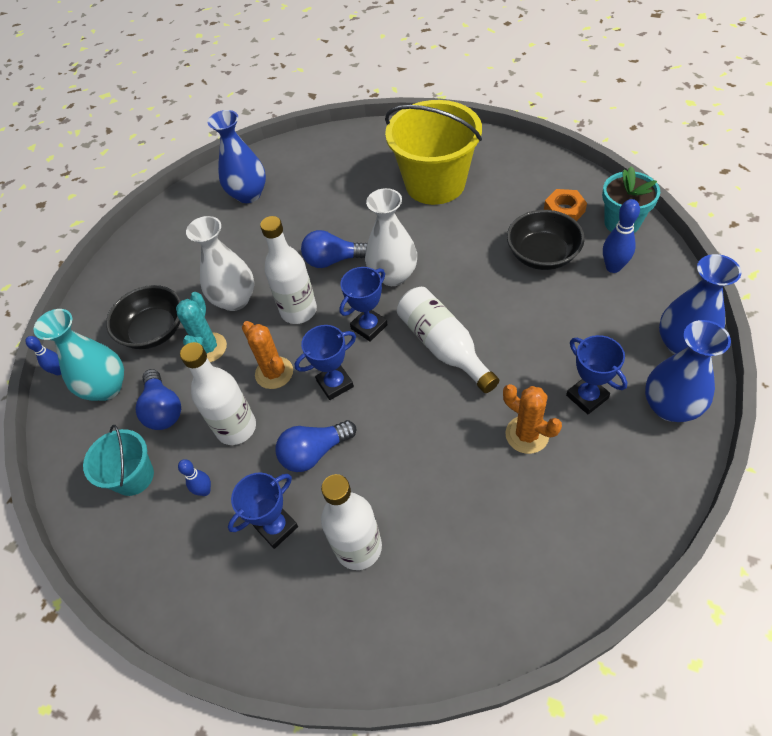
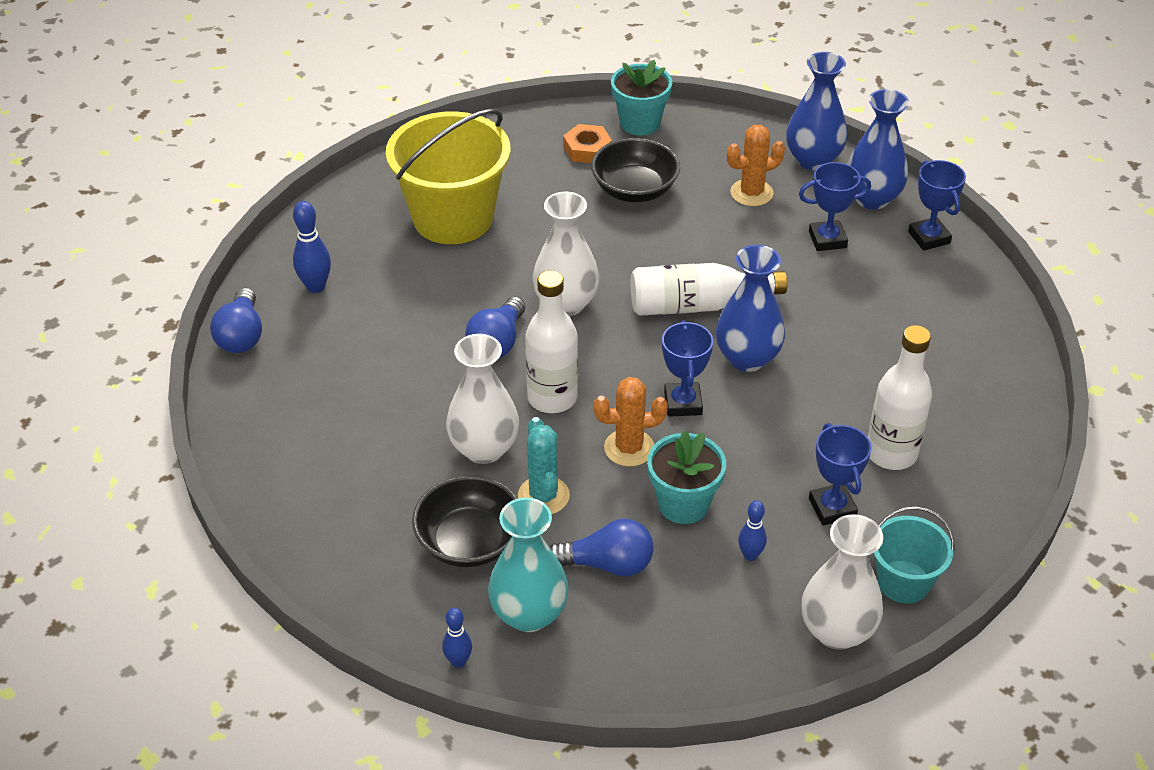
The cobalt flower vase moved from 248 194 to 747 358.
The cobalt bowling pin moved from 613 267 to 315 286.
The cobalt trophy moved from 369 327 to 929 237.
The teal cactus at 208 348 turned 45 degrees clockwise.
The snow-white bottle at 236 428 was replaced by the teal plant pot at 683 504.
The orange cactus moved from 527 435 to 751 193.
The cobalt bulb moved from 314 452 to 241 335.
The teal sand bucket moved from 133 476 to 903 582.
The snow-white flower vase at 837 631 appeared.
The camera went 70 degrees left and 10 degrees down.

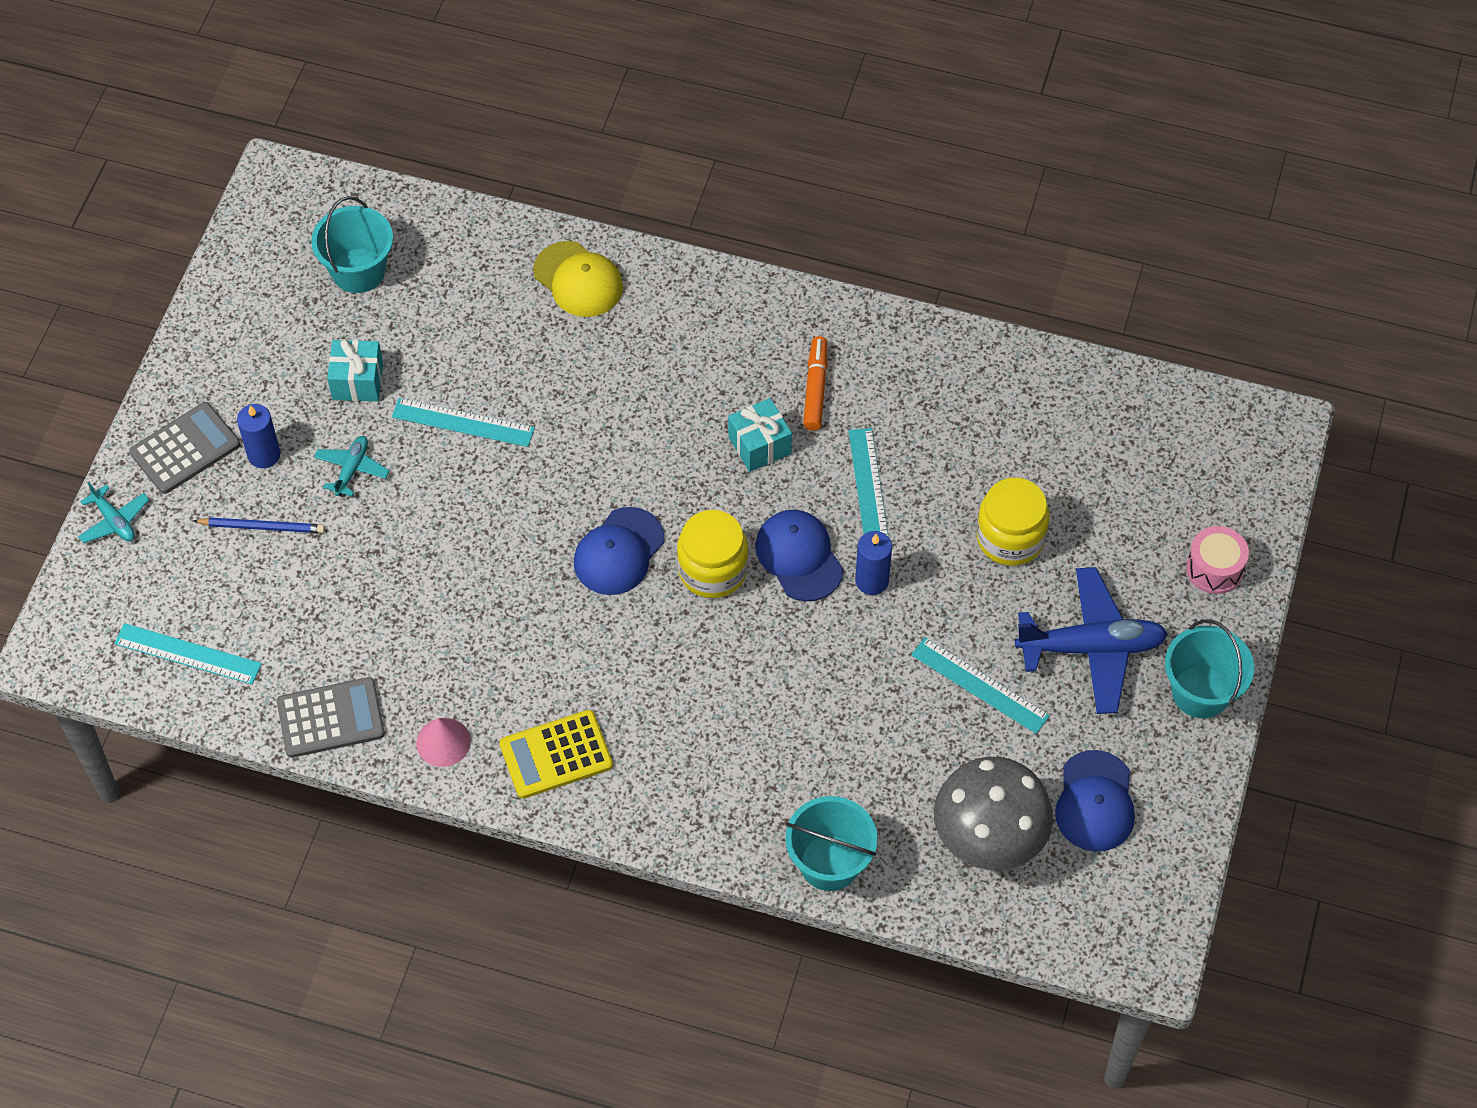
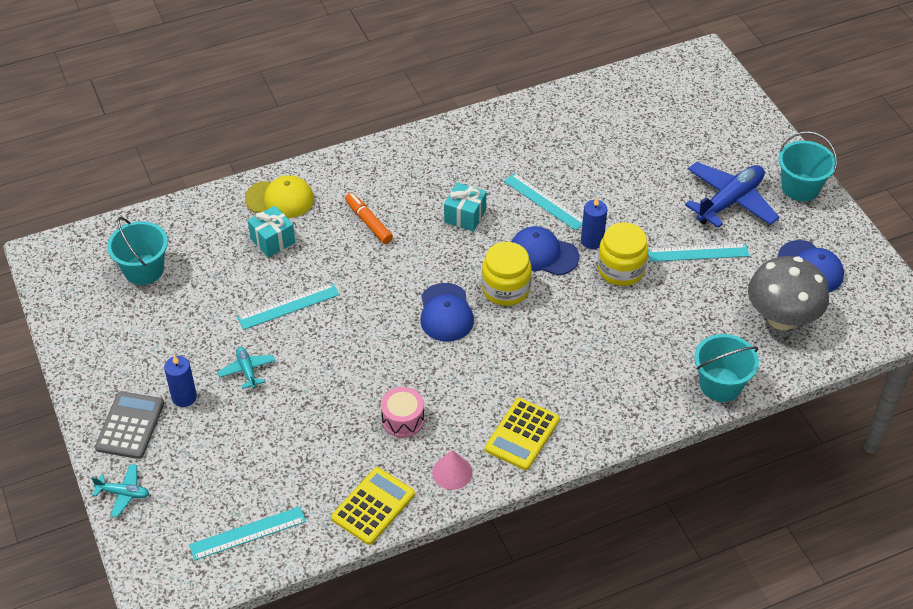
The orange marker pen moved from 815 388 to 368 222.
The teal present moved from 357 381 to 272 240.
The yellow preserve jar moved from 1010 538 to 621 269.
The cobalt pencil at 262 527 disappeared.
The rosy snare drum moved from 1214 569 to 403 420.
The grey pocket calculator at 331 718 became the yellow pocket calculator at 373 506.
The camera went 40 degrees left and 10 degrees down.

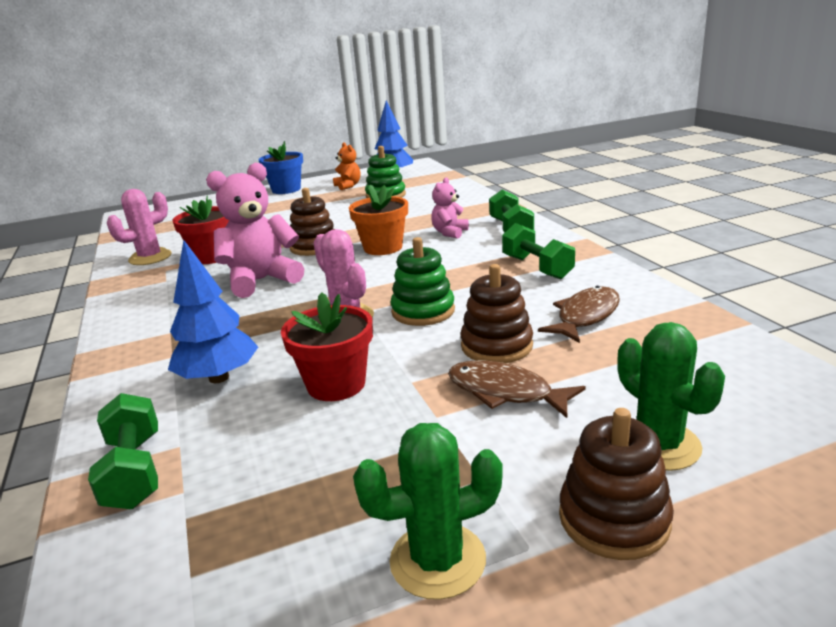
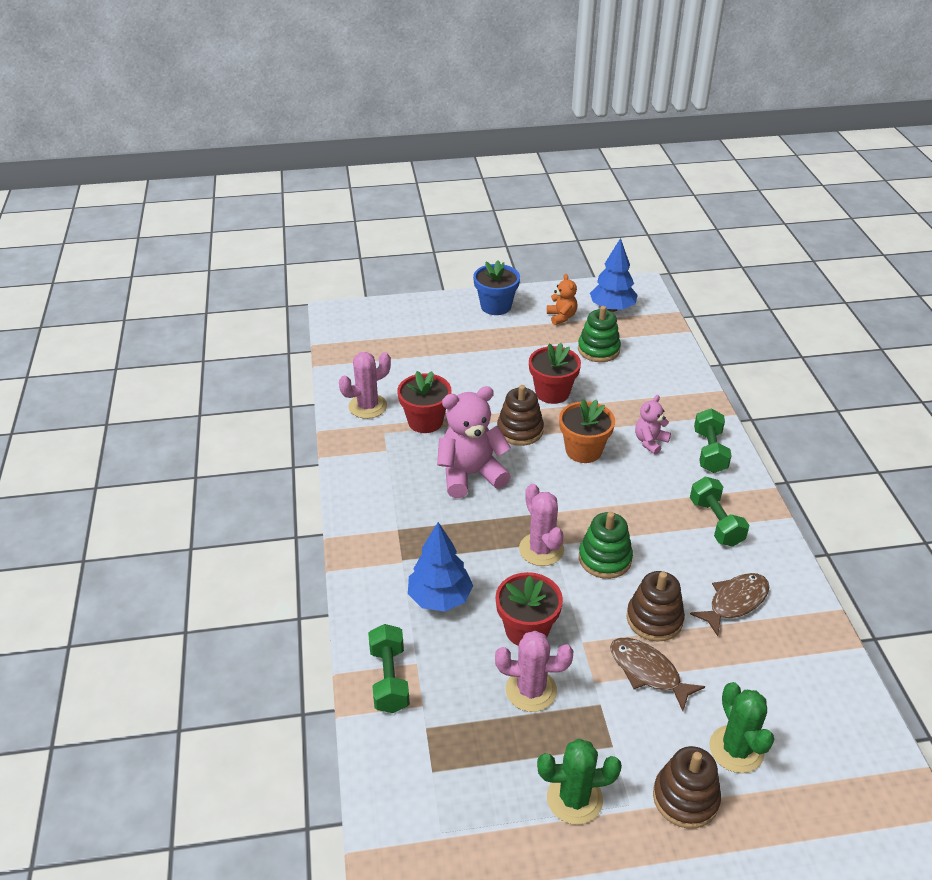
The crimson plant pot at 552 393 appeared.
The rosy cactus at 531 690 appeared.
The camera went 10 degrees right and 15 degrees up.

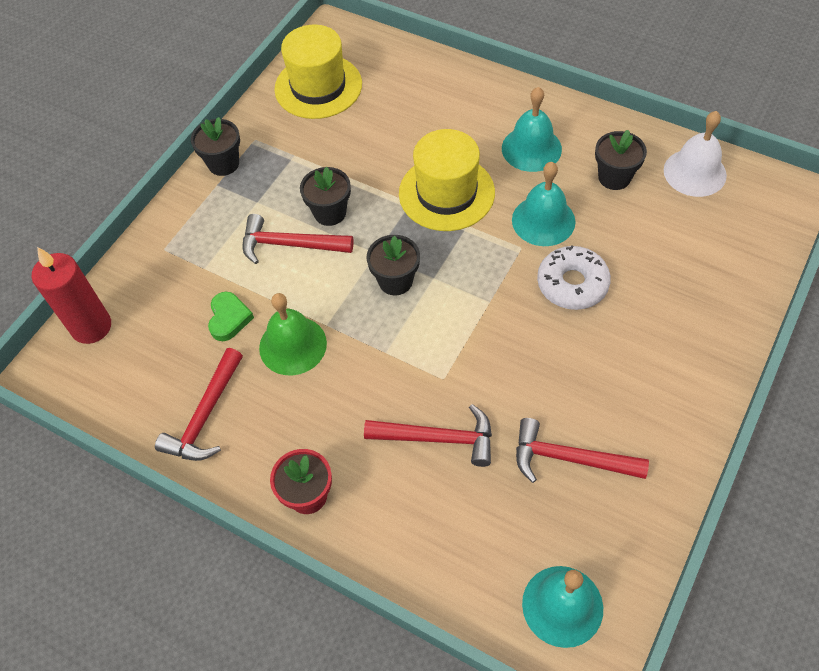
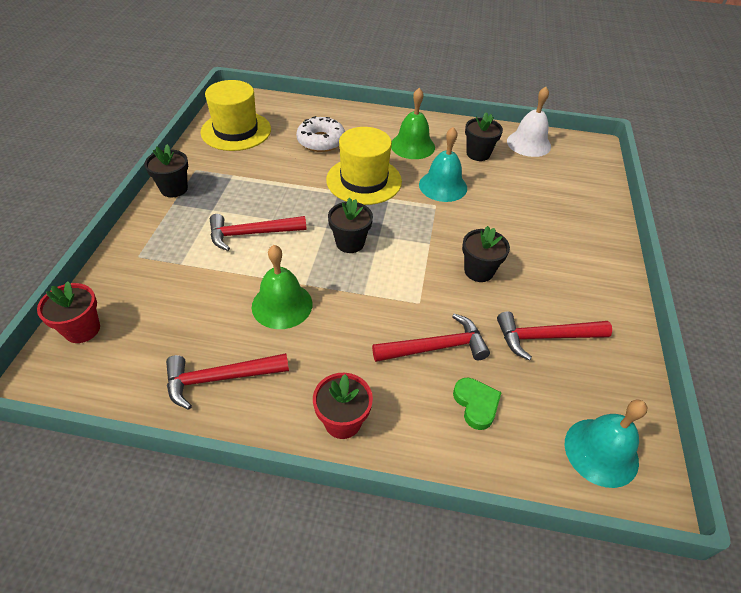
The teal school bell at 531 148 became the emerald school bell at 412 146.
The jet-black plant pot moved from 330 212 to 479 271.
The snow-white donut moved from 572 284 to 321 141.
The crimson pillar candle at 91 327 was replaced by the crimson plant pot at 82 329.
The emerald love heart moved from 229 318 to 476 404.
The crimson hammer at 205 416 turned 75 degrees clockwise.
The camera went 25 degrees left and 10 degrees down.

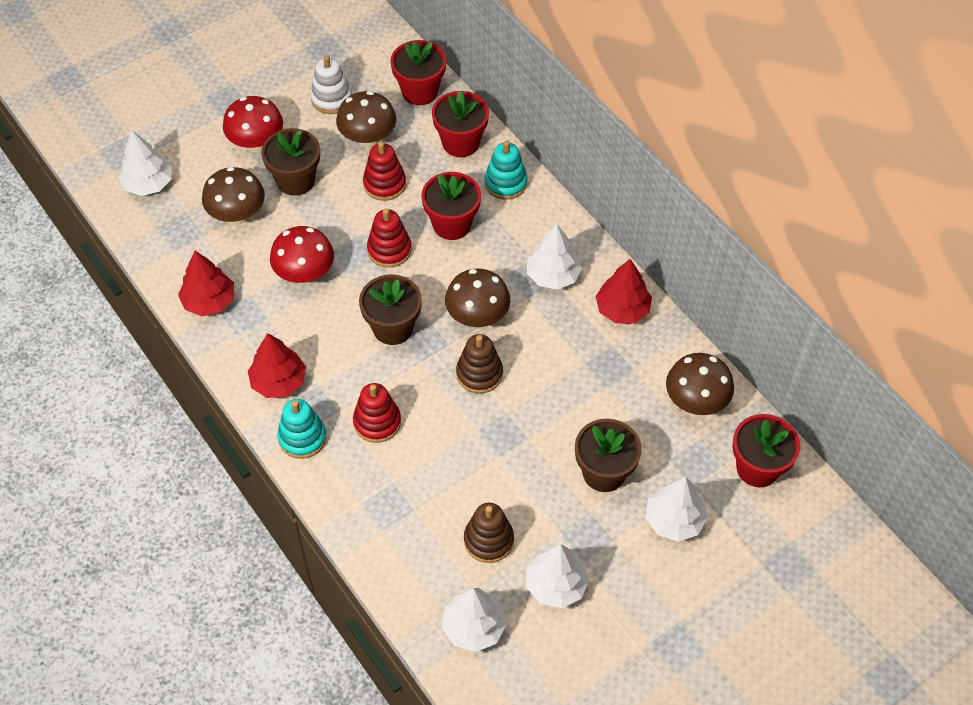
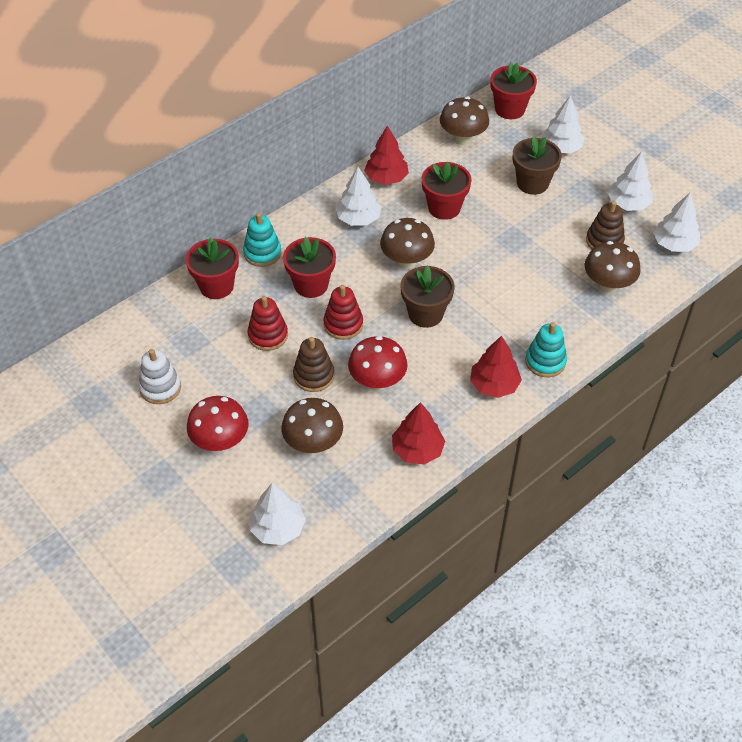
The crimson plant pot moved from 420 91 to 444 208.
The dark brown toadstool moved from 368 139 to 608 285.
The dark brown plant pot at 296 180 disappeared.
The dark brown stacking rings moved from 479 374 to 314 376.
The crimson stacking rings at 377 422 disappeared.
The camera went 95 degrees left and 5 degrees down.

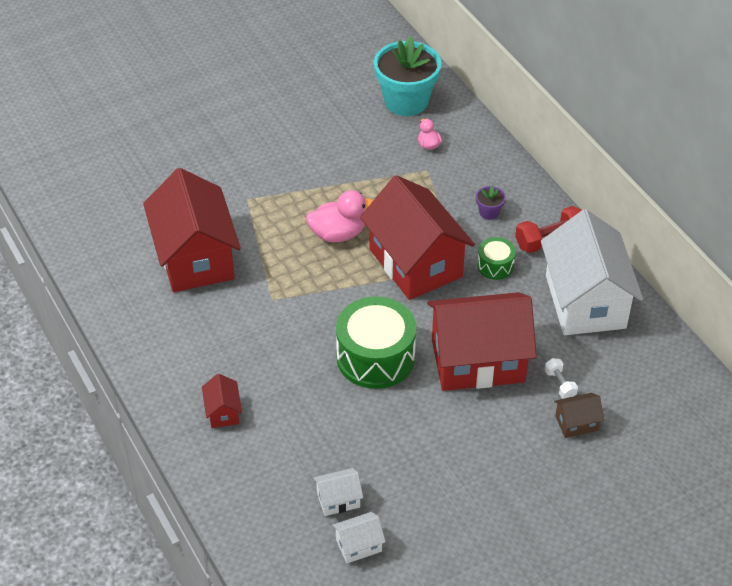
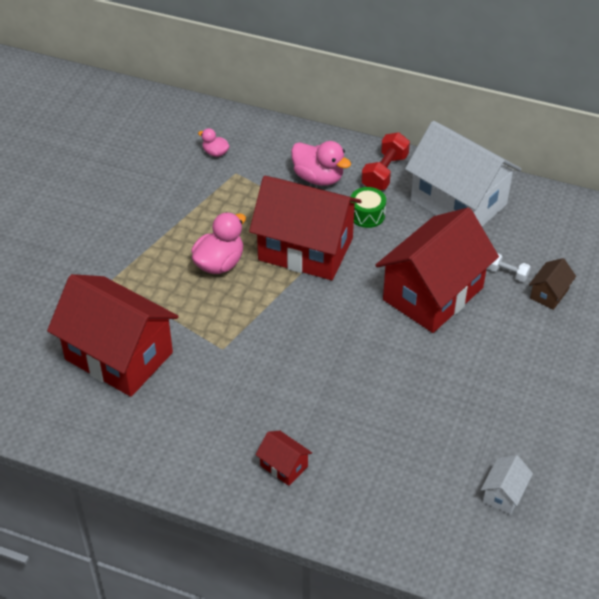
The teal plant pot at 406 101 disappeared.
The violet plant pot at 489 212 was replaced by the rosy duck at 318 178.
The emerald snare drum at 375 357 disappeared.
The snow-white house at 338 500 disappeared.
The camera went 40 degrees left and 0 degrees up.

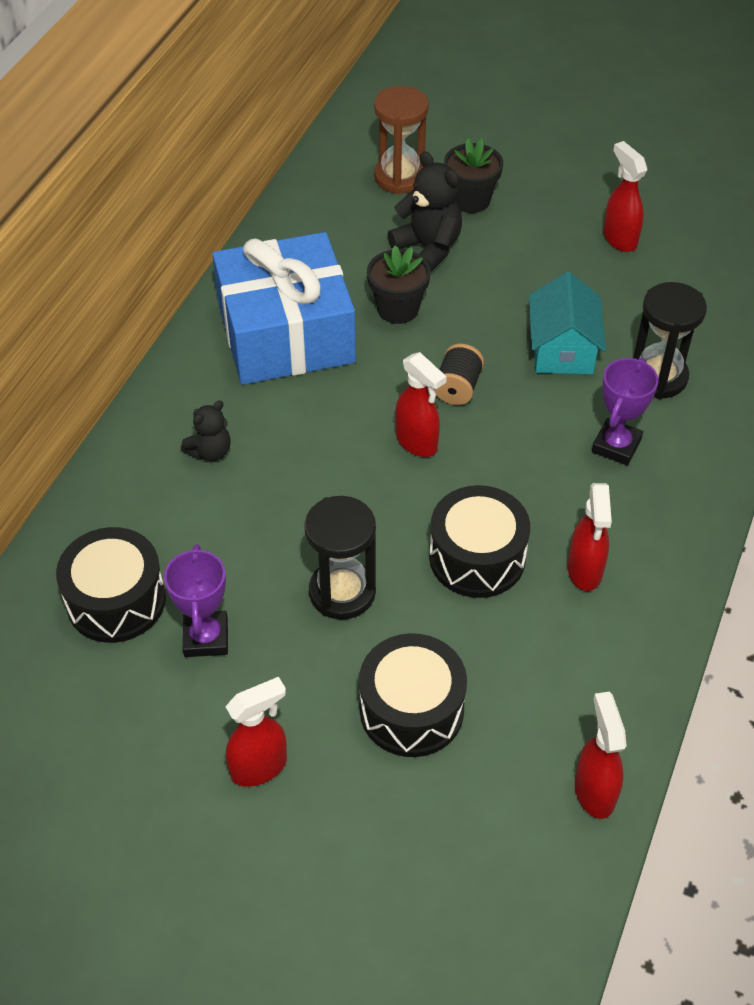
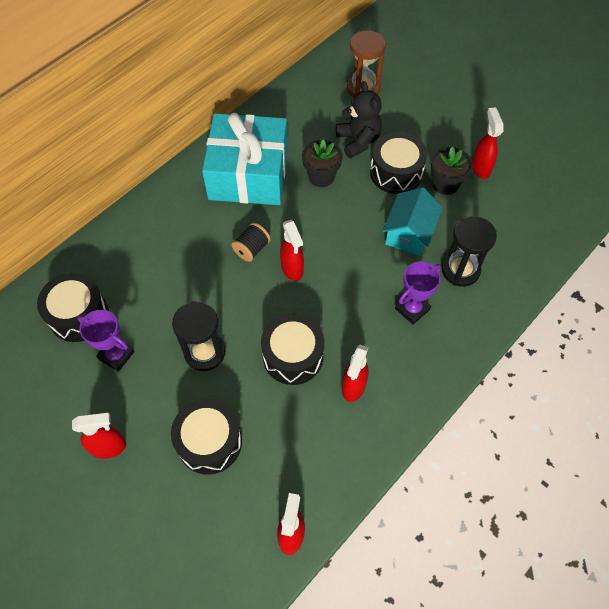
The jet-black plant pot moved from 471 200 to 445 184.
The cobalt present at 286 333 became the teal present at 248 174.
The jet-black bobbin moved from 457 388 to 252 249.
The jet-black teddy at 210 451 disappeared.
The violet trophy at 206 637 turned 75 degrees counterclockwise.
The jet-black snare drum at 396 173 appeared.
The camera went 20 degrees right and 10 degrees up.

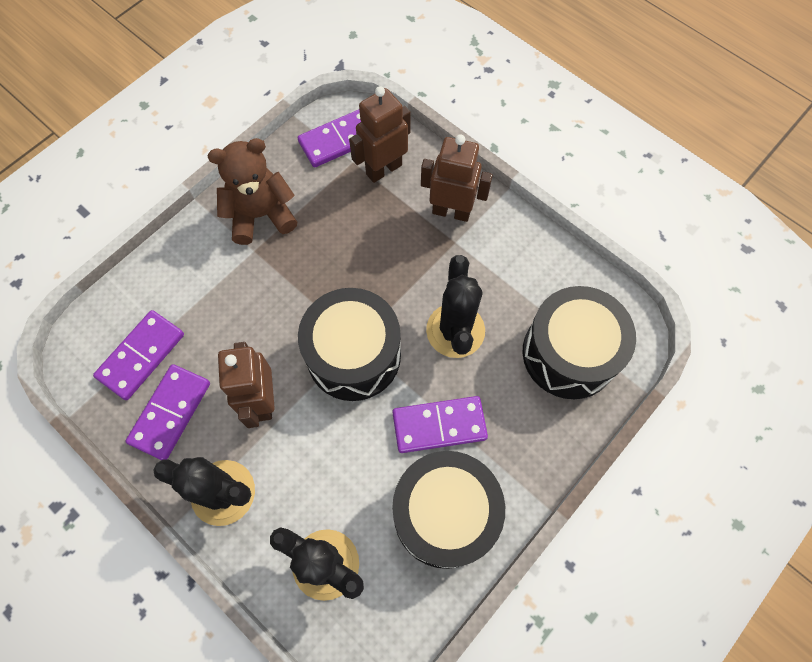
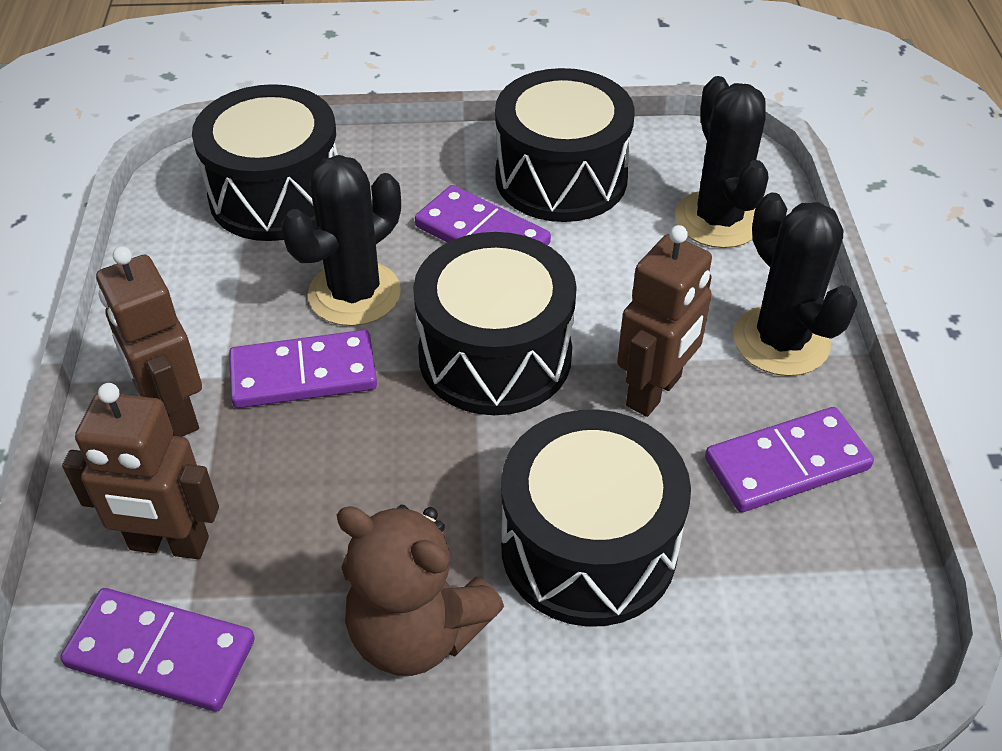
The violet domino piece moved from 141 356 to 303 374.
The jet-black snare drum at 588 547 appeared.
The camera went 135 degrees left and 20 degrees down.

